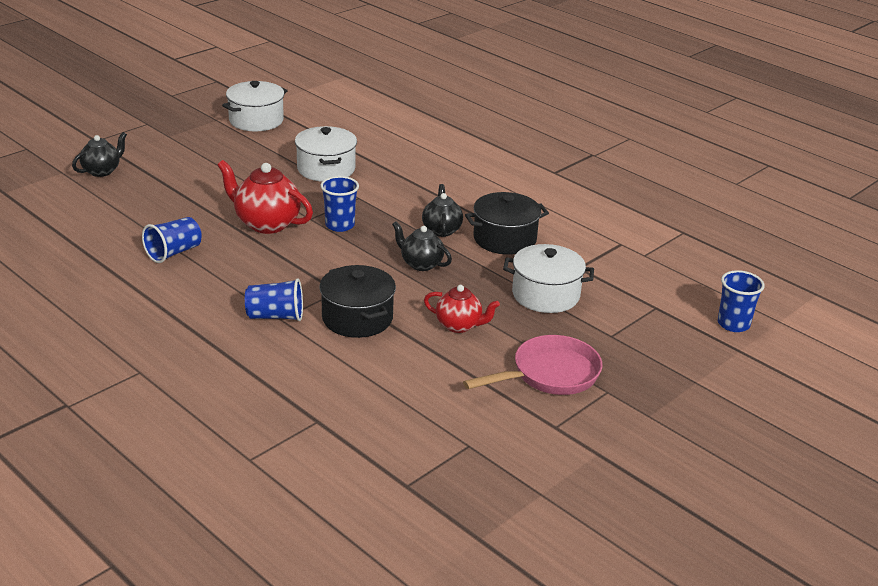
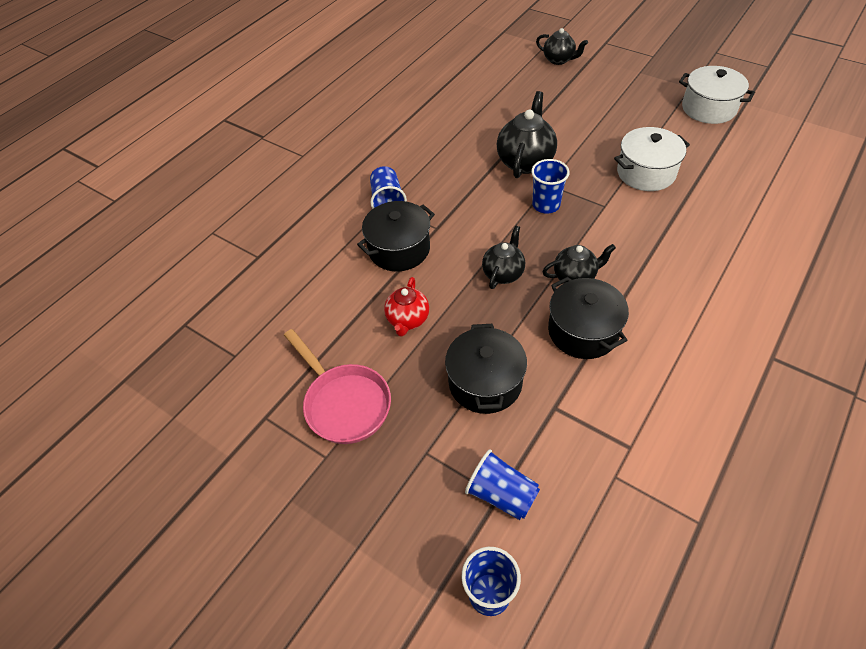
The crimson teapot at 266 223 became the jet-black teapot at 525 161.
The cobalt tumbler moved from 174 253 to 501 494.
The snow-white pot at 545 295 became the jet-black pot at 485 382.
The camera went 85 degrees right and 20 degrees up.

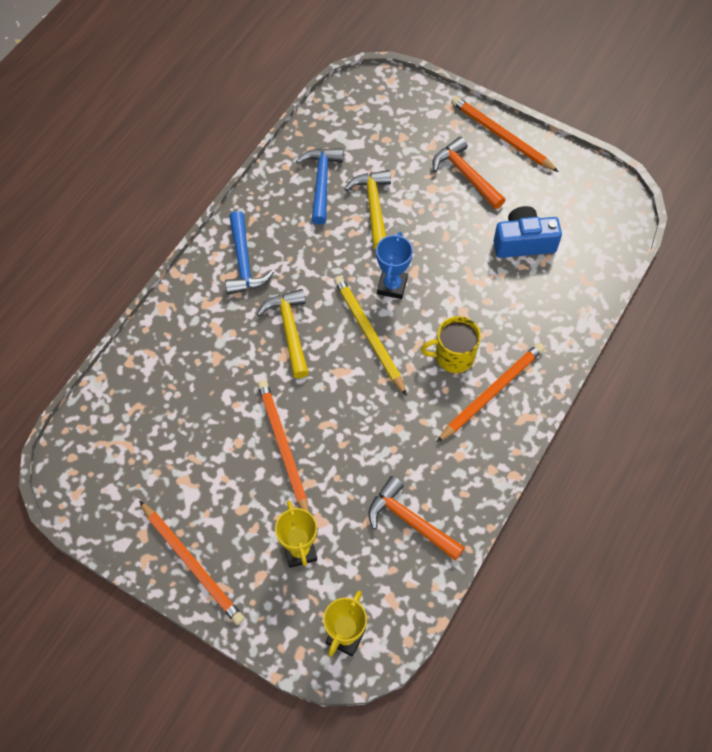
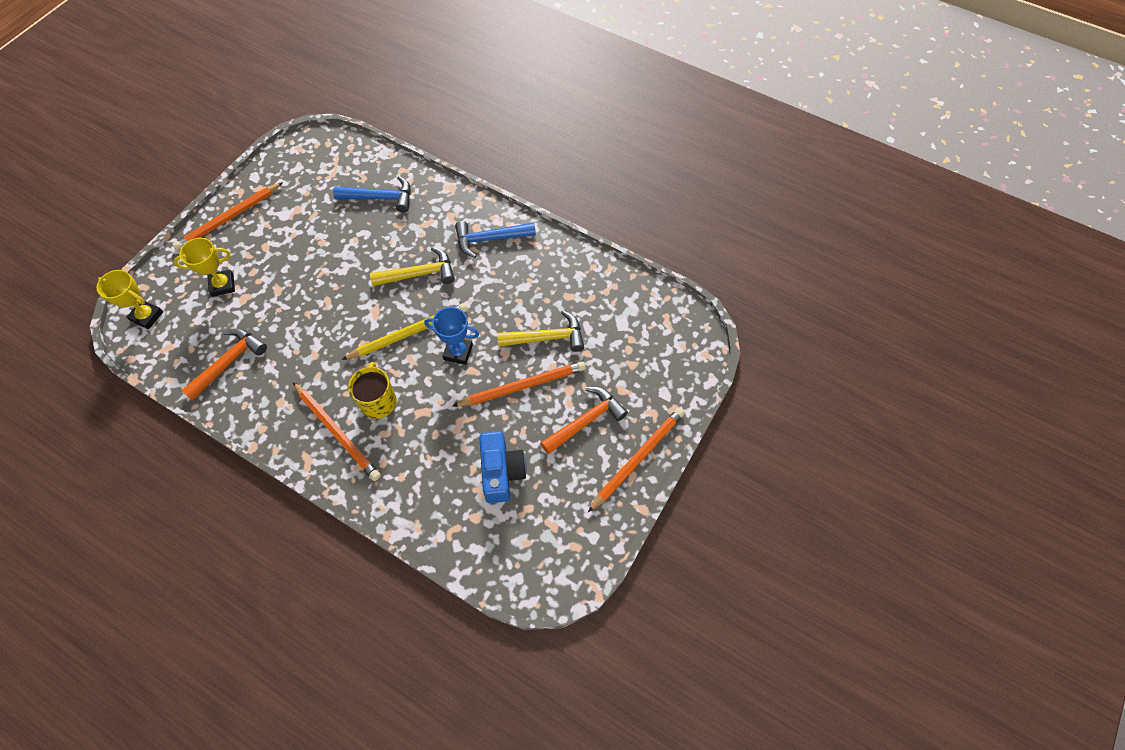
The cobalt hammer moved from 321 182 to 380 198.
The orange pencil moved from 283 447 to 522 386.
The camera went 90 degrees right and 0 degrees up.

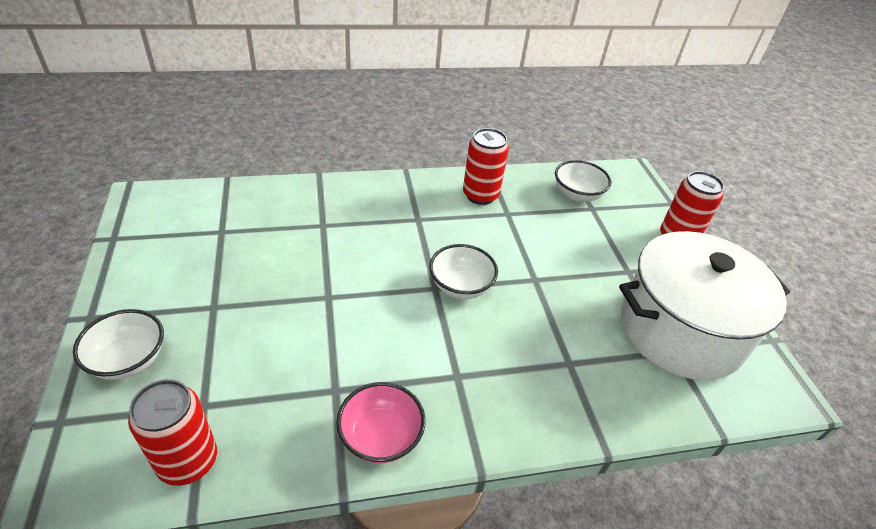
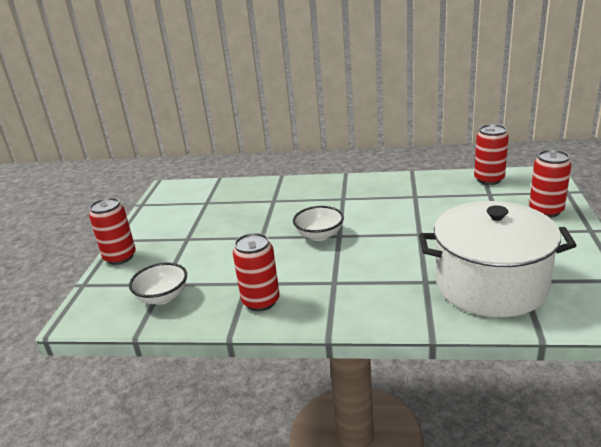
The snow-white pot moved from 680 330 to 491 284.
The snow-white serving bowl at 128 360 was replaced by the crimson tin at 546 211.
The rosy serving bowl at 381 437 disappeared.
The camera went 155 degrees left and 15 degrees down.

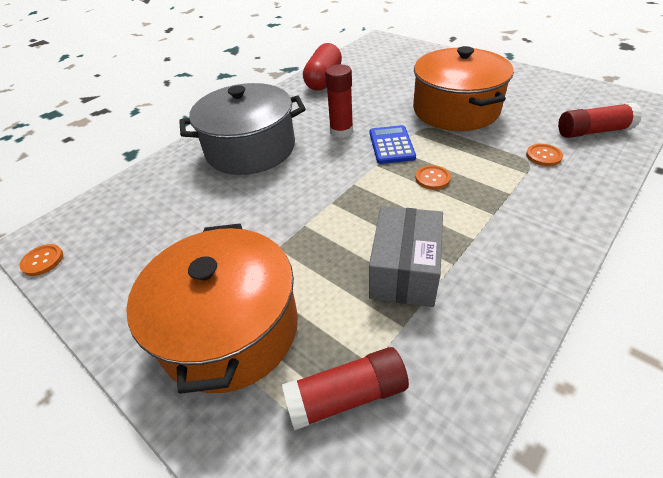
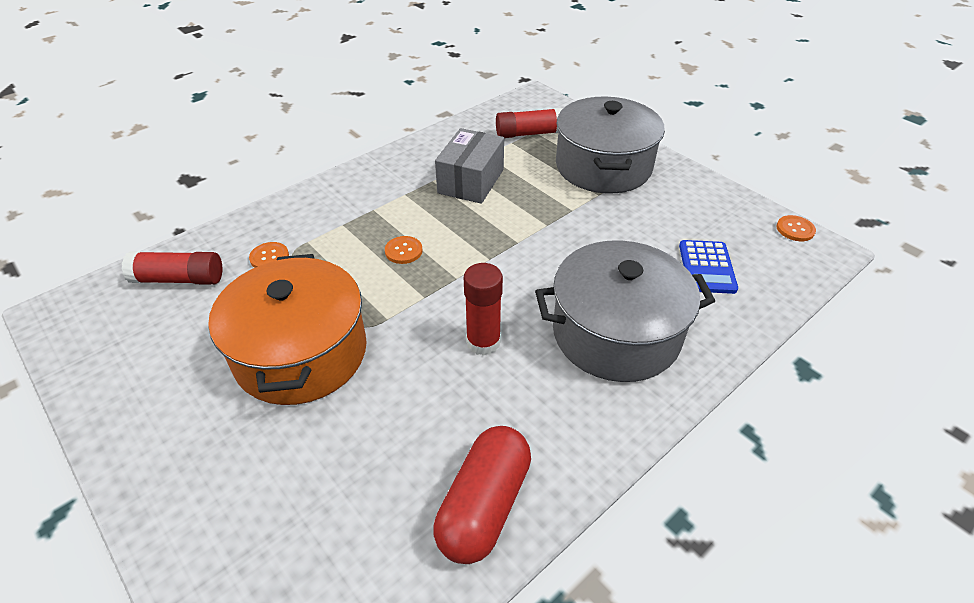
The cobalt pocket calculator moved from 391 145 to 707 267.
The orange pot at 230 329 became the grey pot at 603 166.
The camera went 175 degrees left and 0 degrees up.

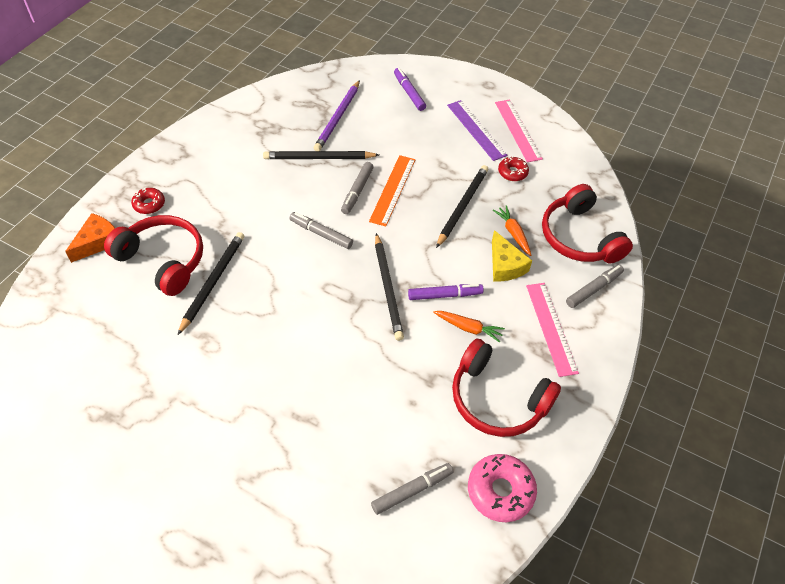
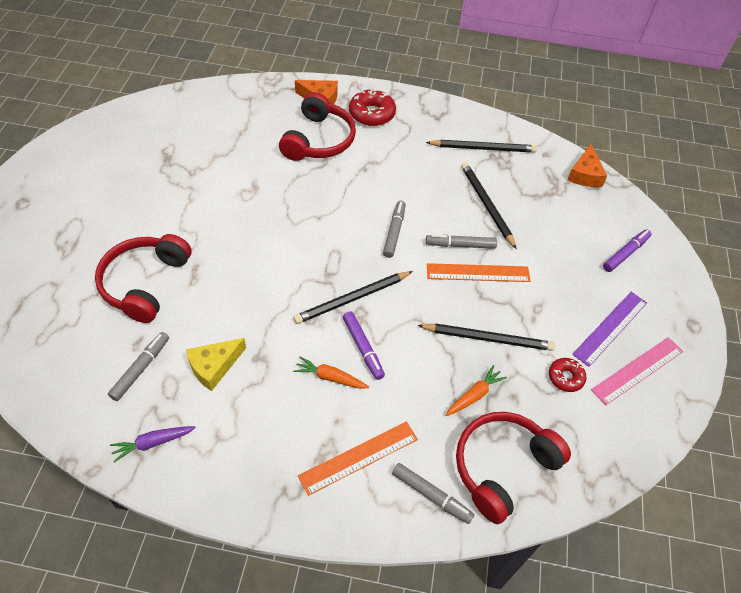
The violet pencil at 338 118 disappeared.
The crimson donut at 149 204 changed to 1.66 times the size.
The yellow cheese moved from 505 265 to 214 366.
The jet-black pencil moved from 213 282 to 483 148.
The rosy measuring stick at 551 328 became the orange measuring stick at 358 457.
The orange root vegetable at 468 328 turned 105 degrees clockwise.
The crimson over-ear headphones moved from 497 399 to 145 283.
The rosy donut at 500 491 was replaced by the violet root vegetable at 153 443.
The grey marker pen at 411 491 turned 105 degrees counterclockwise.
The orange cheese at 585 174 appeared.
The camera went 70 degrees right and 0 degrees up.

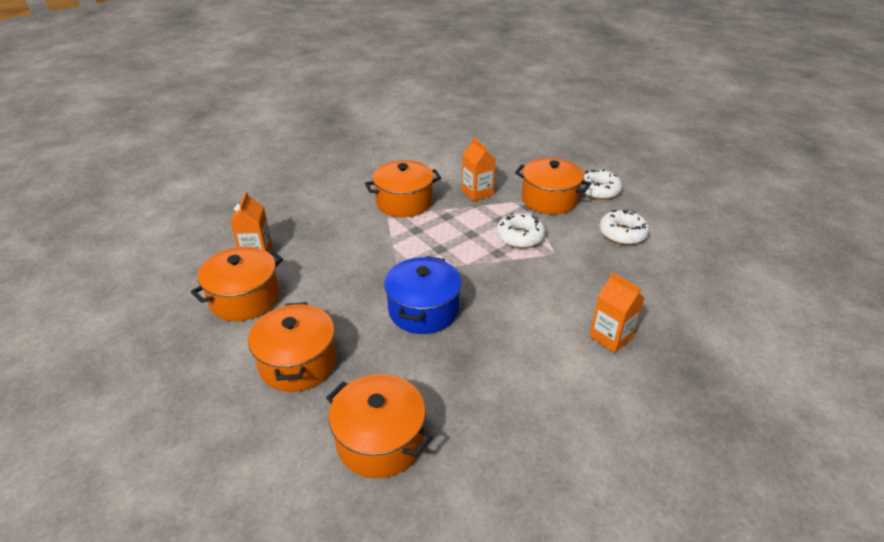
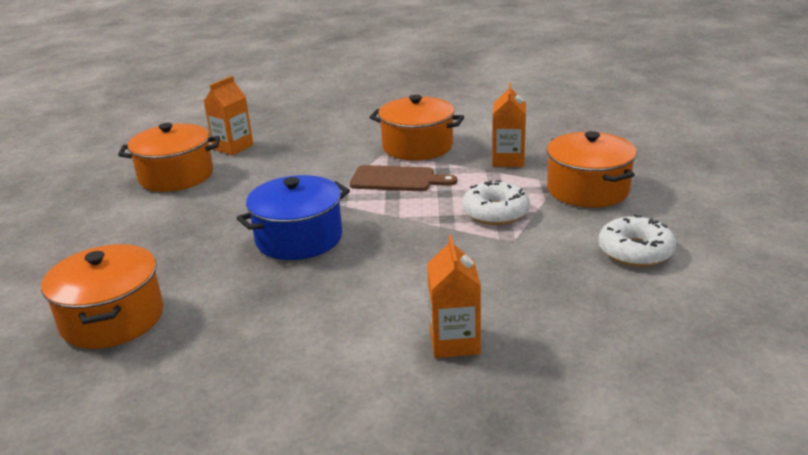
The snow-white donut at 598 190 disappeared.
The orange pot at 298 362 disappeared.
The dark brown cutting board at 397 179 appeared.
The camera went 40 degrees right and 10 degrees down.

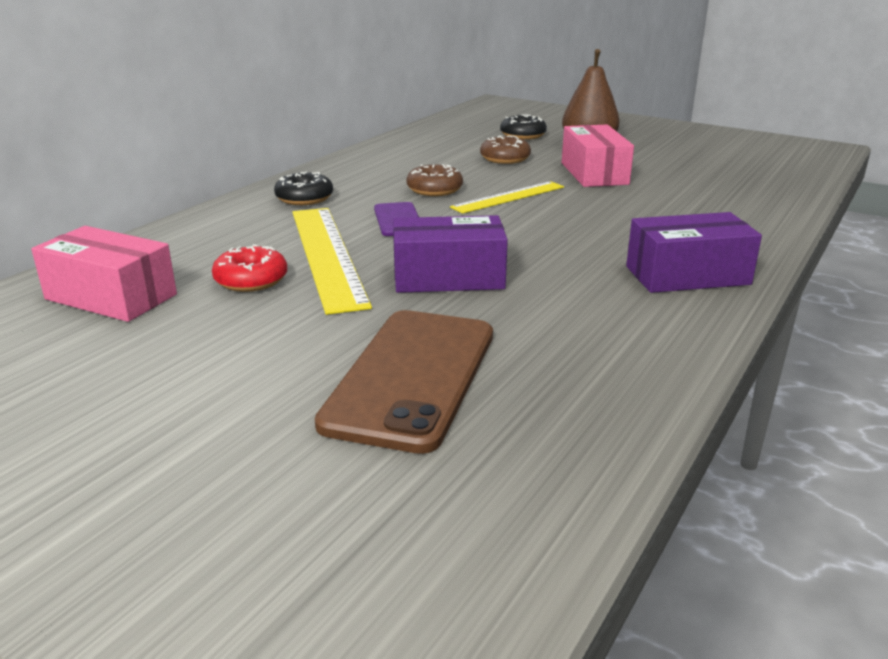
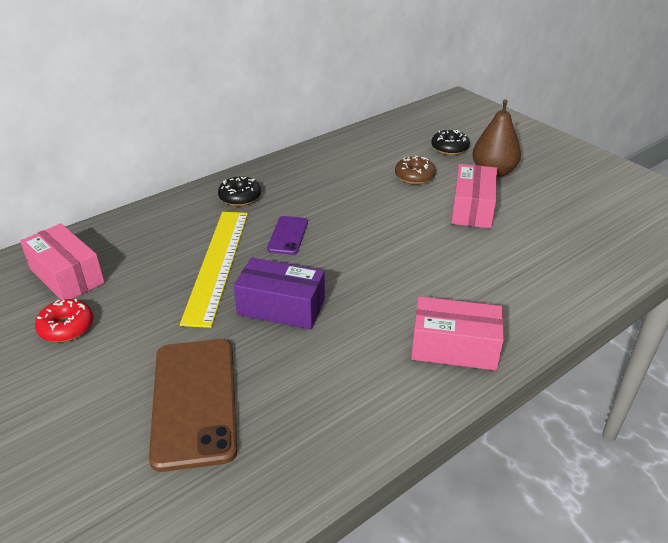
The dark brown donut at 434 190 disappeared.
The yellow measuring stick at 508 197 disappeared.
The violet box at 687 275 became the rosy box at 454 347.
The crimson donut moved from 251 280 to 66 327.
The dark brown phone at 412 377 turned 45 degrees counterclockwise.
The camera went 20 degrees right and 10 degrees up.

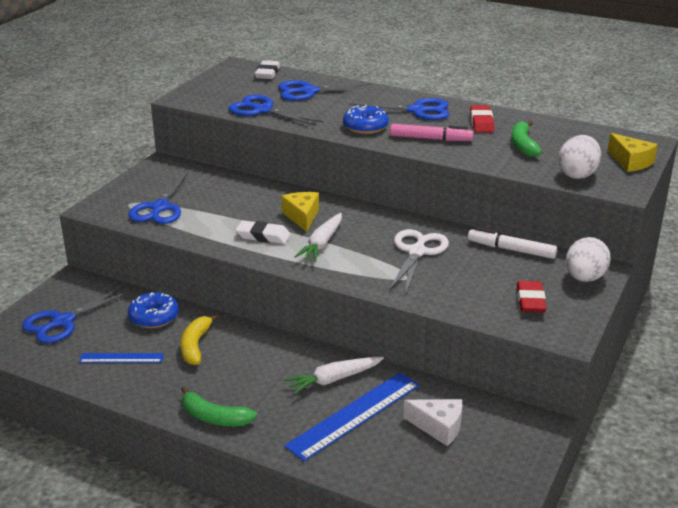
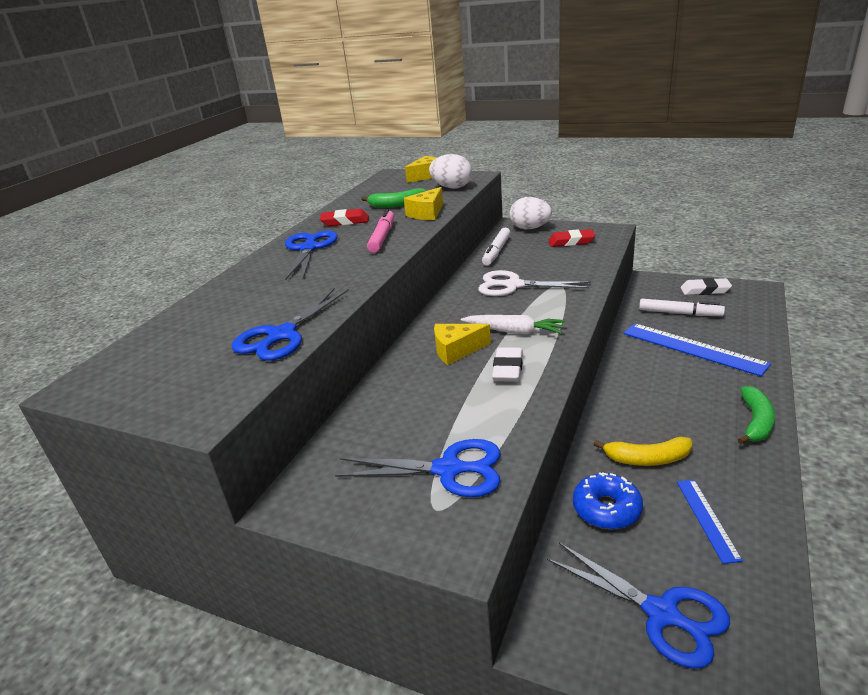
The snow-white gum eraser moved from 267 73 to 705 290.
The cobalt shears at 309 91 disappeared.
The cobalt donut at 365 127 disappeared.
The snow-white root vegetable at 333 380 disappeared.
The snow-white cheese at 438 427 was replaced by the snow-white marker pen at 680 313.
The yellow cheese at 427 213 appeared.
The camera went 90 degrees left and 0 degrees up.

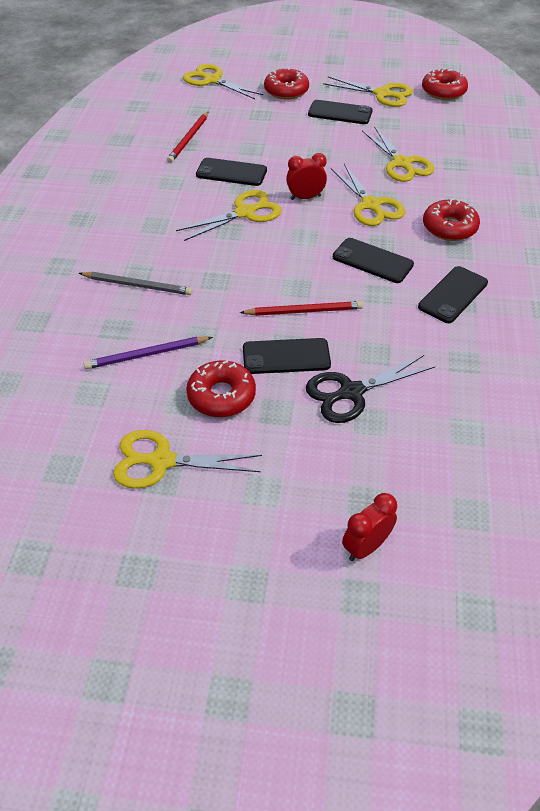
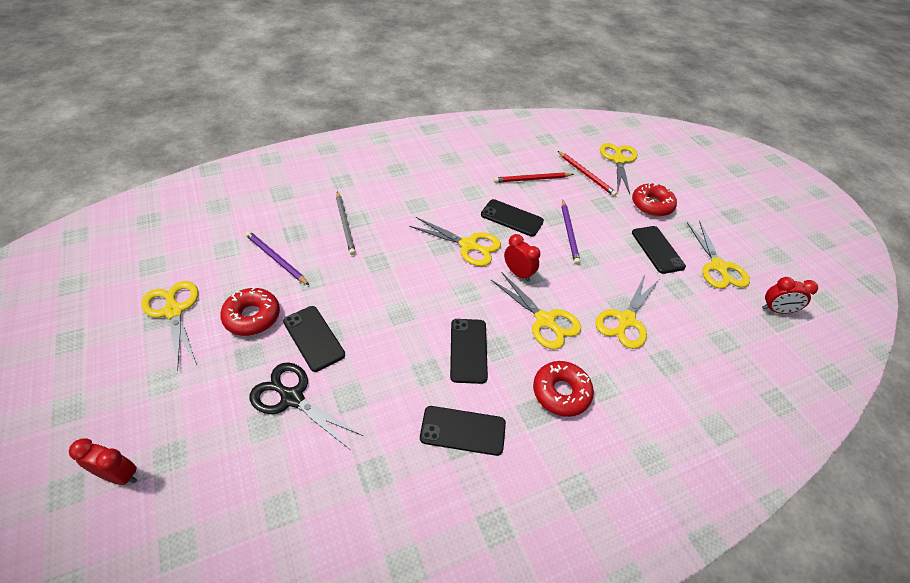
The crimson donut at 443 91 was replaced by the crimson clock at 776 310.
The jet-black phone at 231 172 turned 45 degrees counterclockwise.
The yellow shears at 371 205 turned 75 degrees counterclockwise.
The crimson pencil moved from 304 311 to 586 175.
The violet pencil at 569 233 appeared.
The camera went 55 degrees right and 0 degrees up.

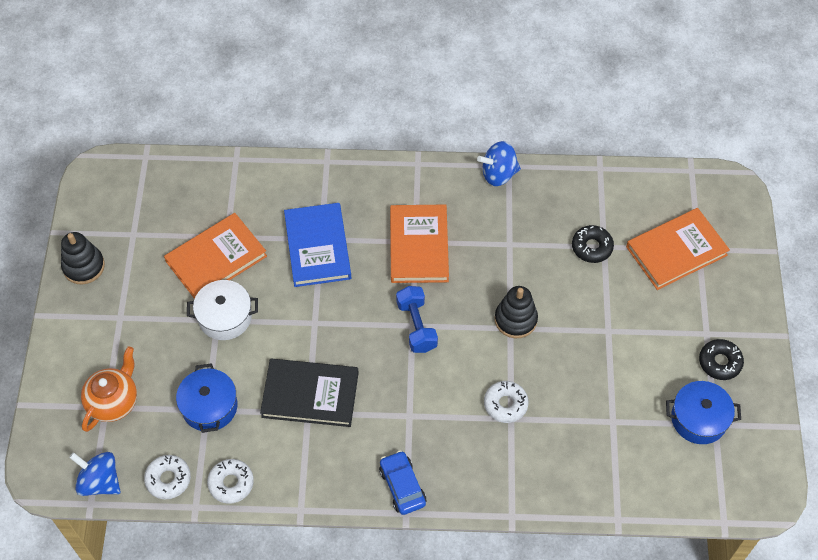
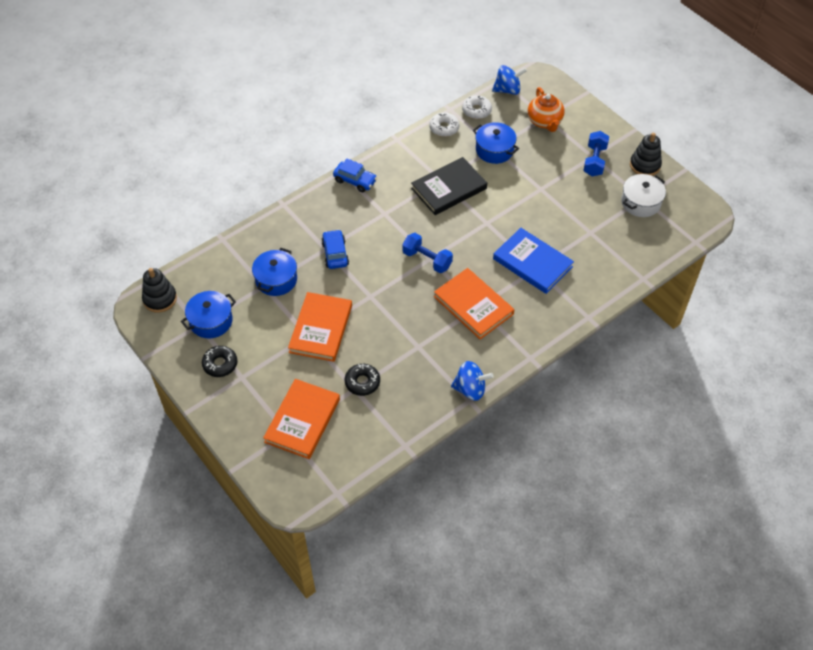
The cobalt toy top at 498 174 turned 60 degrees clockwise.
The orange hardback moved from 216 258 to 321 329.
The snow-white pot moved from 225 317 to 641 202.
The jet-black stacking rings moved from 515 319 to 160 299.
The snow-white donut at 505 404 was replaced by the cobalt toy car at 335 254.
The cobalt hand weight at 594 161 appeared.
The cobalt pot at 276 280 appeared.
The camera went 140 degrees right and 5 degrees down.

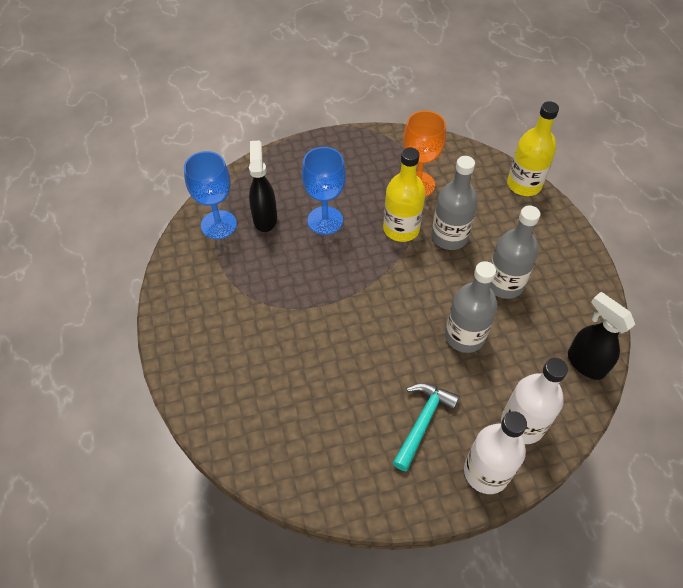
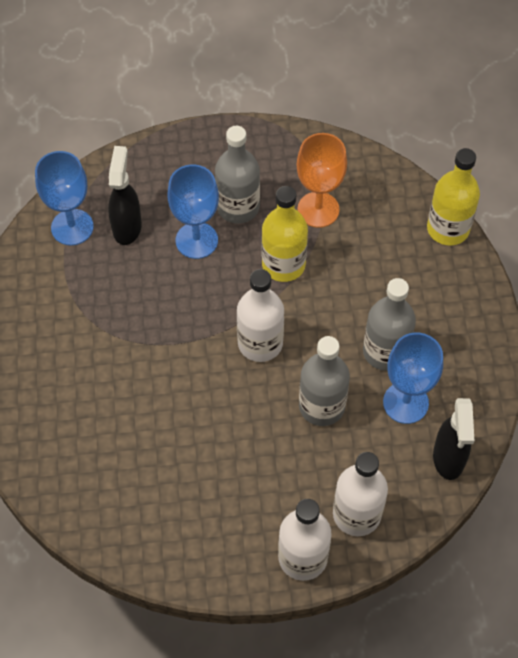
The grey bottle moved from 449 237 to 238 207.
The jet-black spray cleaner at 585 363 turned 150 degrees counterclockwise.
The teal hammer at 422 422 disappeared.
The snow-white bottle at 260 343 appeared.
The cobalt chalice at 405 402 appeared.
The camera went 10 degrees right and 5 degrees up.

